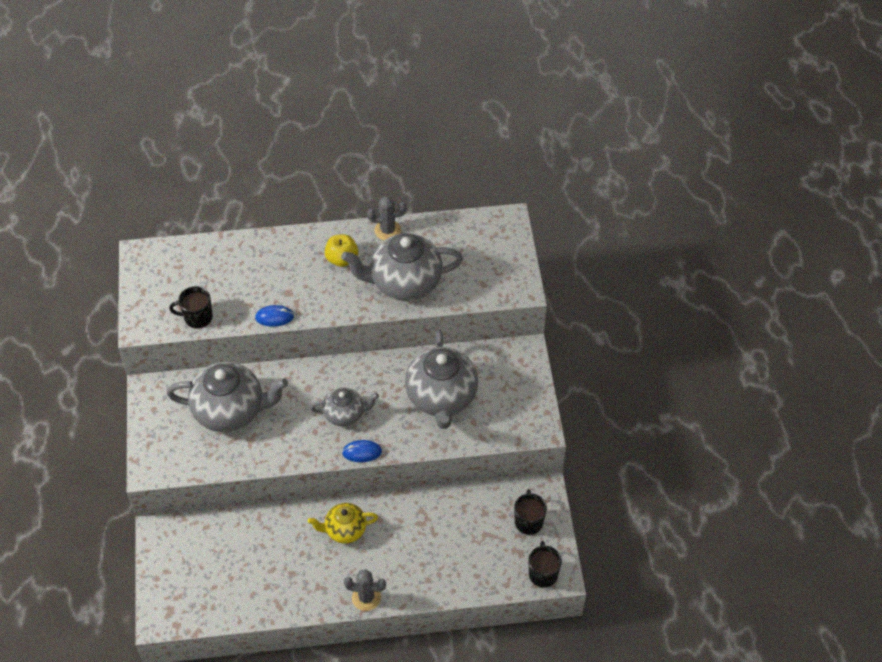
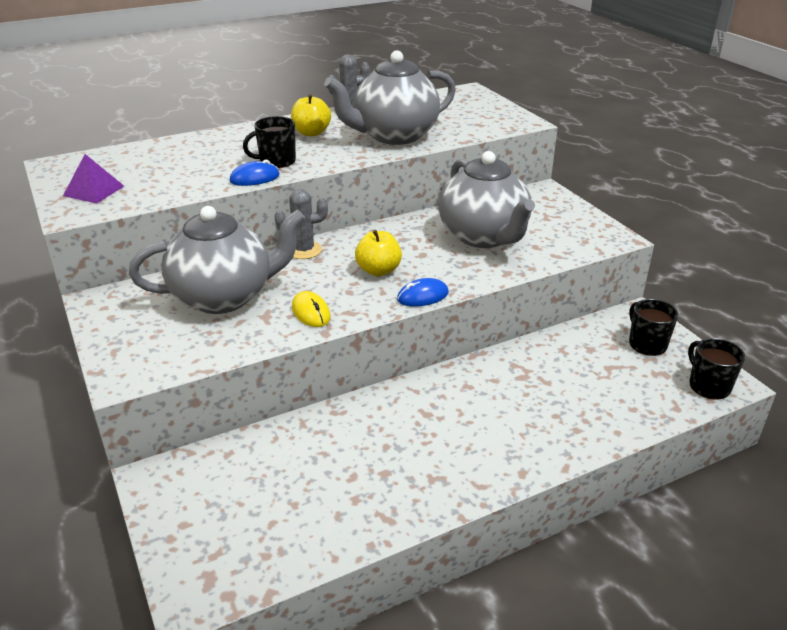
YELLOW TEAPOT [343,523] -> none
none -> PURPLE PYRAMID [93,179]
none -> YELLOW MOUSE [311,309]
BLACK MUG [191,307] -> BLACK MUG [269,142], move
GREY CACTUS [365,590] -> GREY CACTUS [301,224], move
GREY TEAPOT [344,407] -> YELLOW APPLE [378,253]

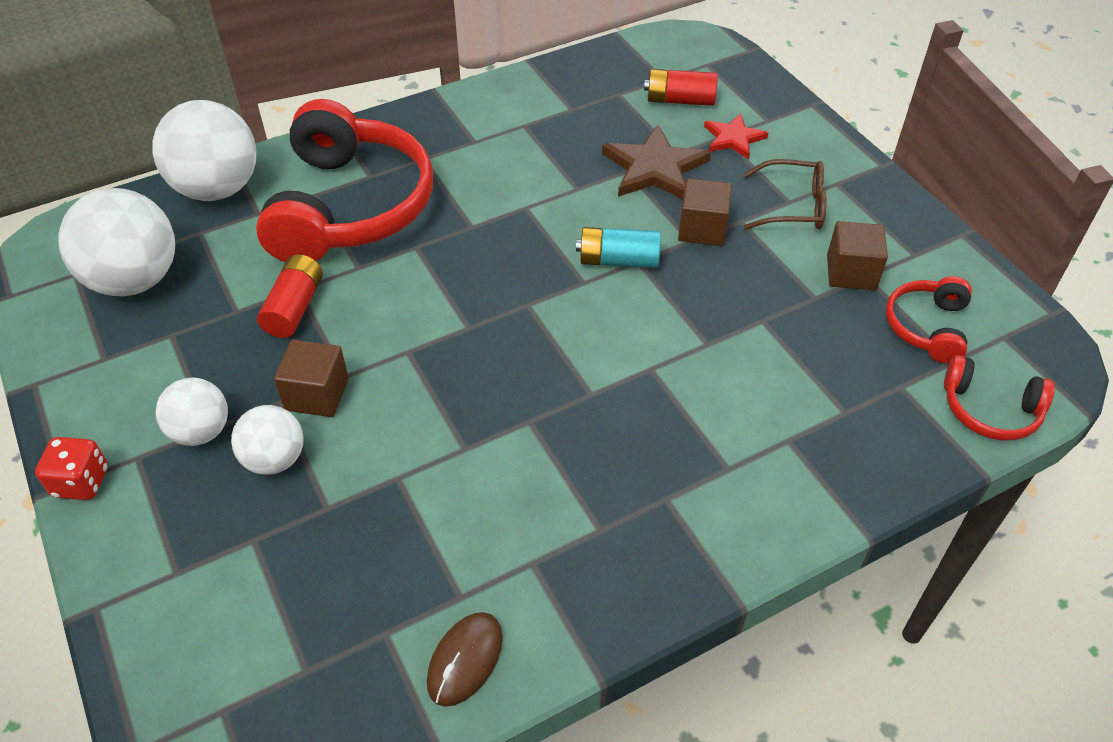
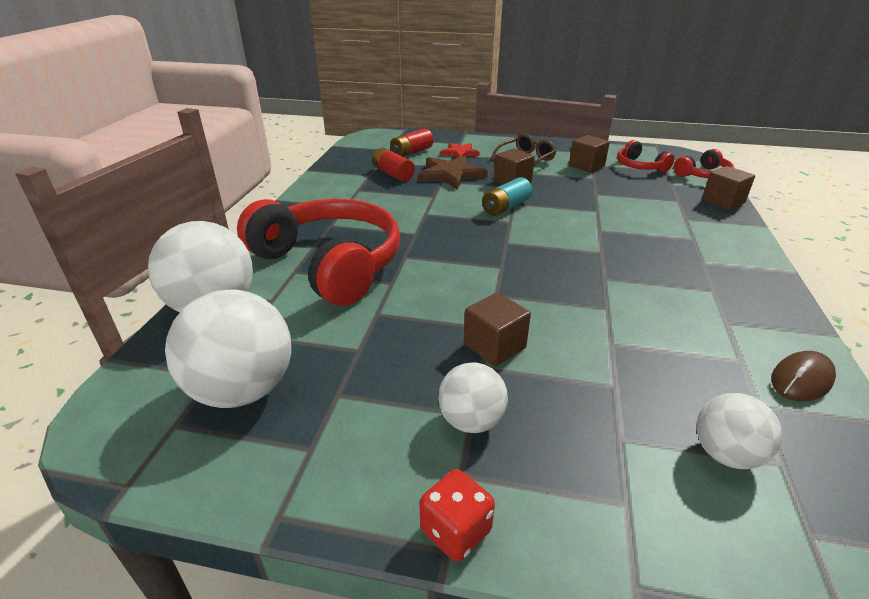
none -> BROWN CUBE [728,188]
WHITE BALL [267,440] -> WHITE BALL [739,431], move
RED BATTERY [290,296] -> RED BATTERY [393,165], move
BROWN MOUSE [465,659] -> BROWN MOUSE [803,376], 75 degrees clockwise

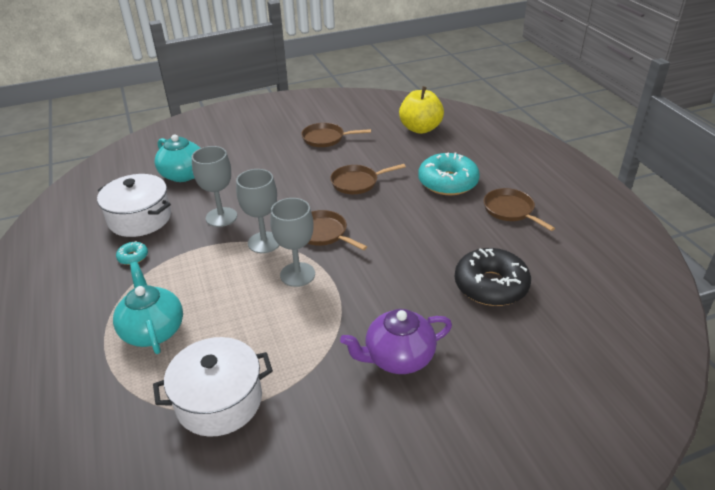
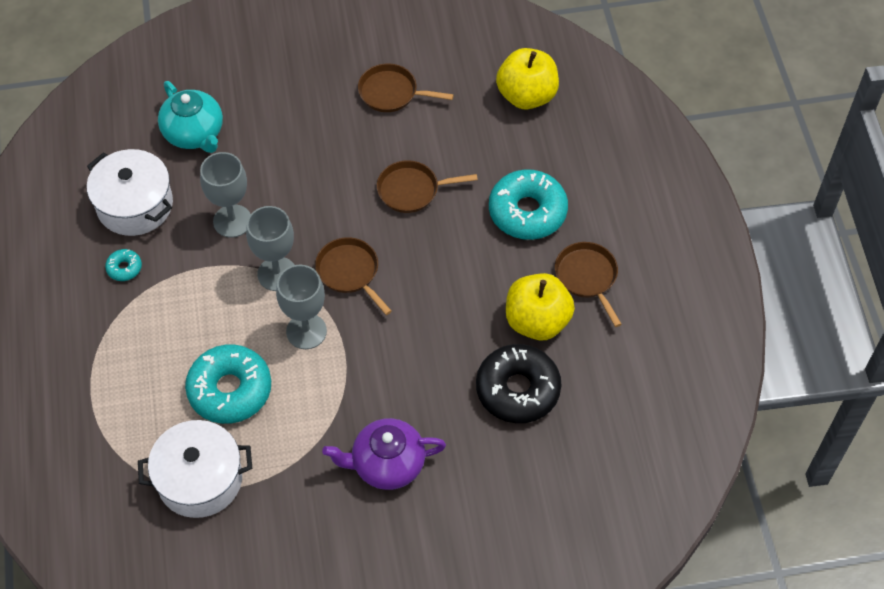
TURQUOISE TEAPOT [148,308] -> none
none -> TURQUOISE DONUT [228,384]
none -> YELLOW APPLE [540,306]

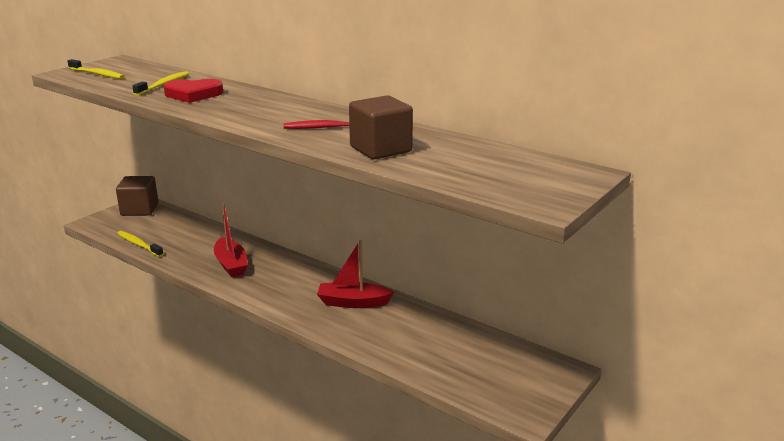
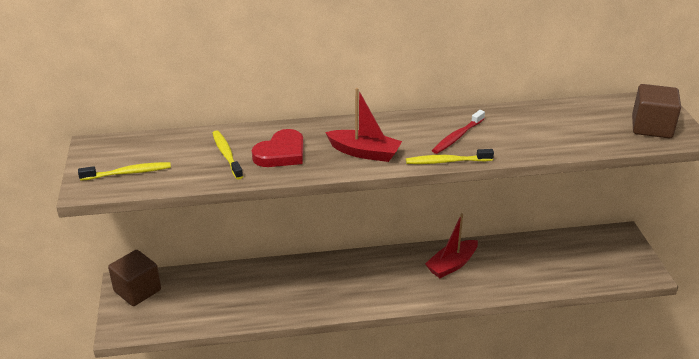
YELLOW TOOTHBRUSH [140,244] -> YELLOW TOOTHBRUSH [450,156], move
RED BOAT [231,240] -> RED BOAT [363,125], move
BROWN CUBE [381,127] -> BROWN CUBE [656,111], move

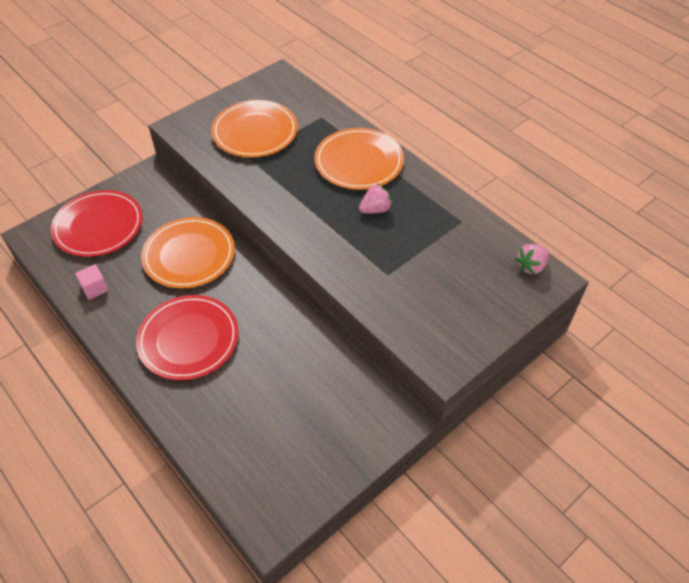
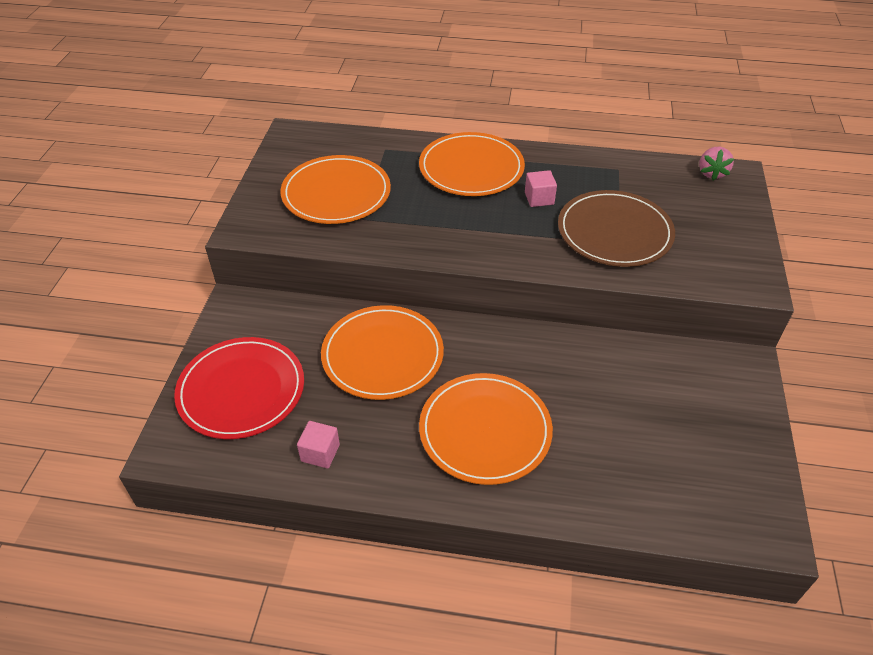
none -> BROWN PLATE [616,228]
PINK STRAWBERRY [375,198] -> PINK CUBE [541,188]
RED PLATE [187,337] -> ORANGE PLATE [486,429]

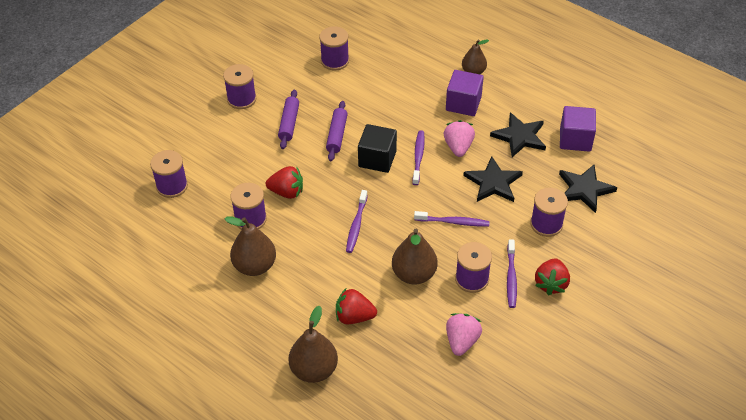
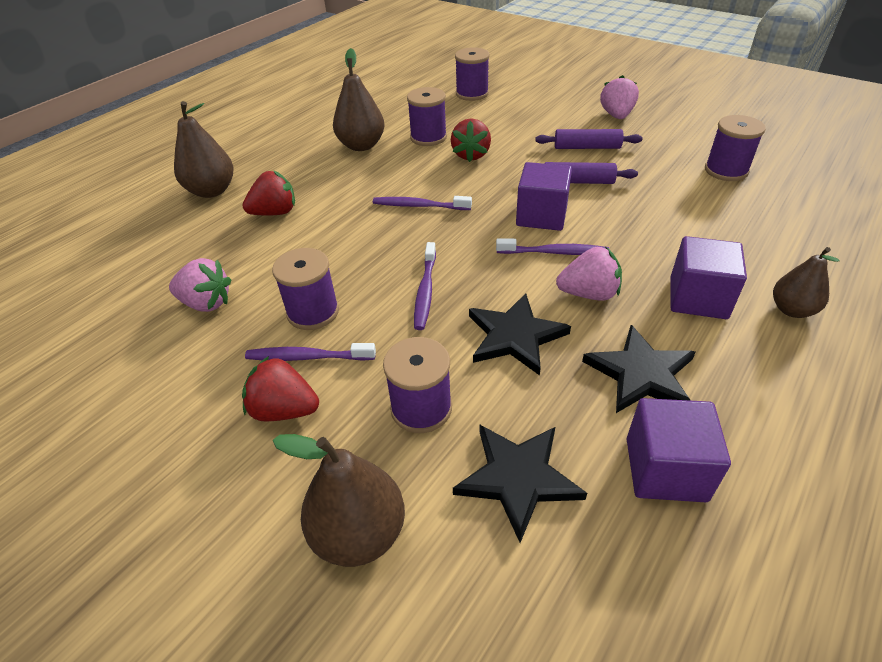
BROWN PEAR [414,257] -> BROWN PEAR [338,500], move
PURPLE SPOOL [239,86] -> PINK STRAWBERRY [619,97]
BLACK CUBE [377,148] -> PURPLE CUBE [544,196]
RED STRAWBERRY [356,306] -> RED STRAWBERRY [268,193], 60 degrees clockwise

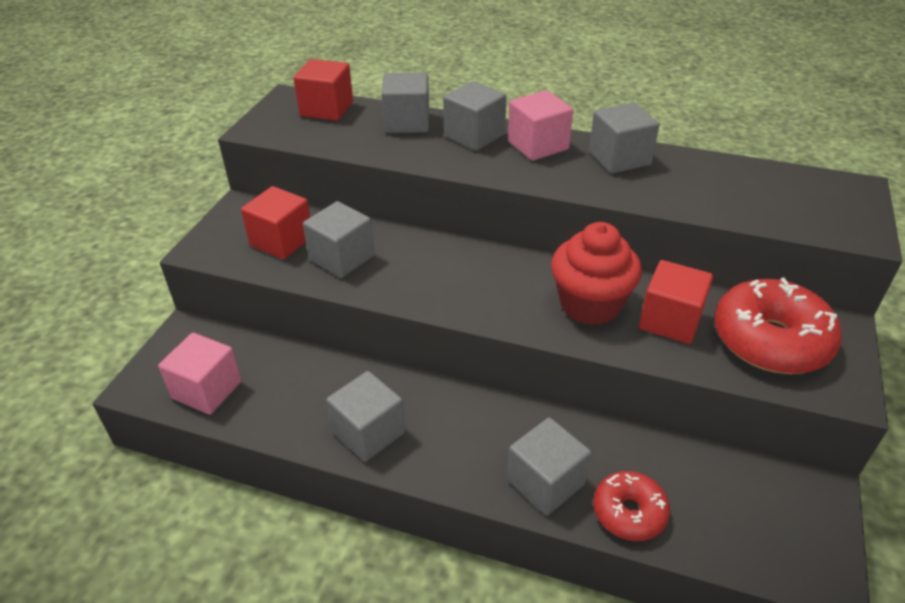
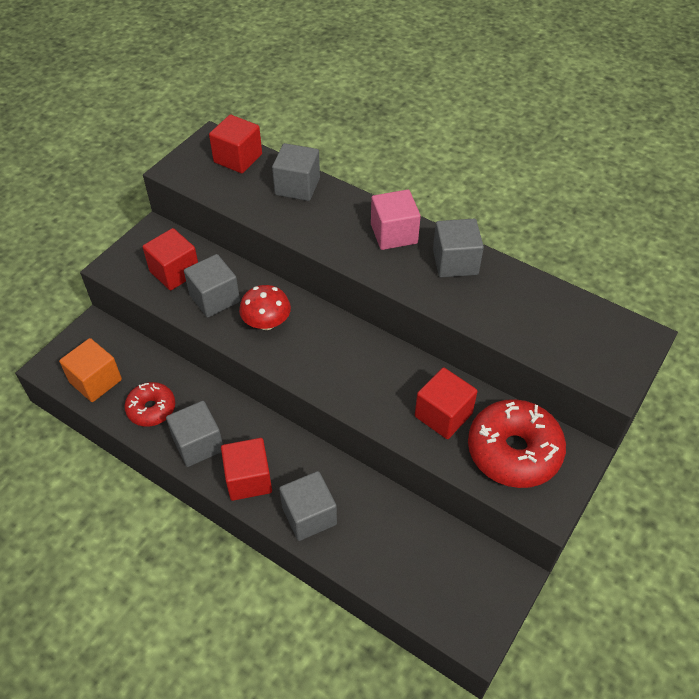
GREY CUBE [475,116] -> none
RED CUPCAKE [596,273] -> none
none -> RED CUBE [246,469]
none -> RED MUSHROOM [265,307]
RED DONUT [631,506] -> RED DONUT [149,404], move
PINK CUBE [200,374] -> ORANGE CUBE [90,370]

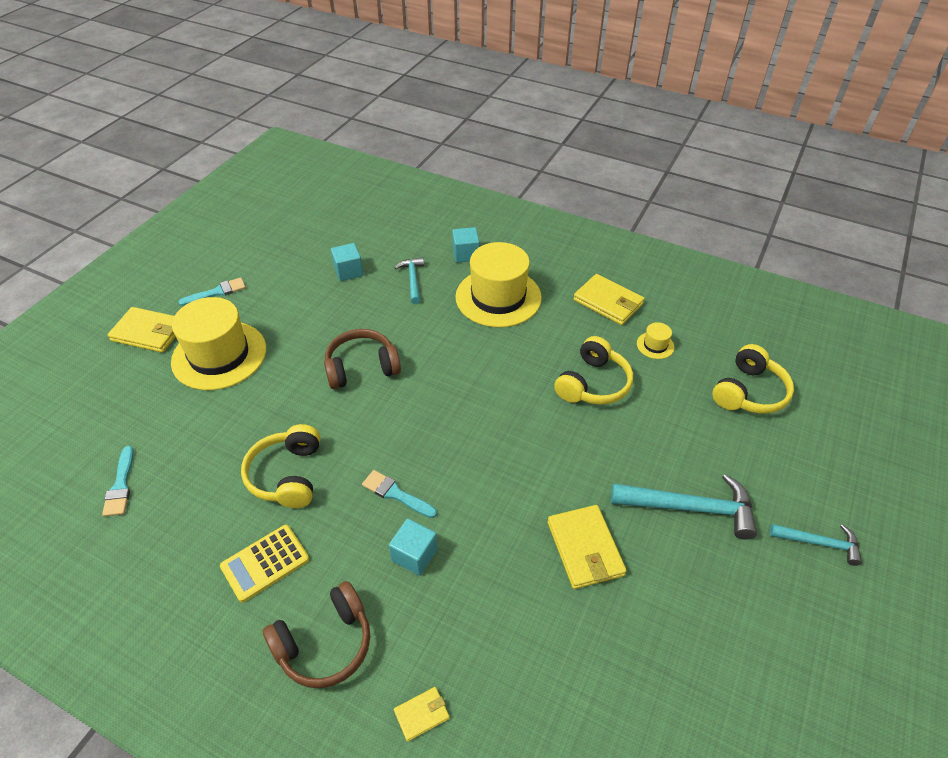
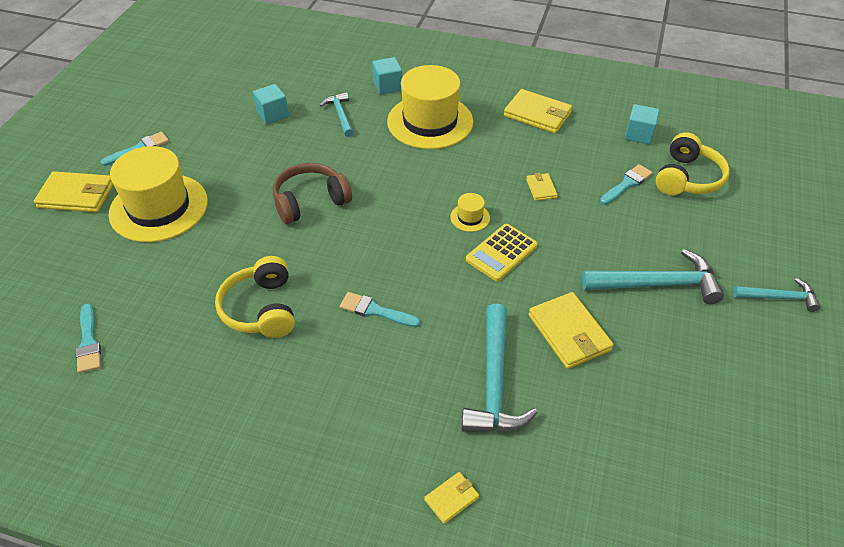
BROWN HEADPHONES [316,634] -> none
none -> TURQUOISE HAMMER [500,368]
none -> TURQUOISE BRUSH [626,184]
YELLOW CALCULATOR [264,563] -> YELLOW CALCULATOR [502,252], move
TURQUOISE CUBE [413,547] -> TURQUOISE CUBE [642,124], move
YELLOW HAT [655,340] -> YELLOW HAT [470,212], move
YELLOW HEADPHONES [593,370] -> YELLOW WALLET [542,187]

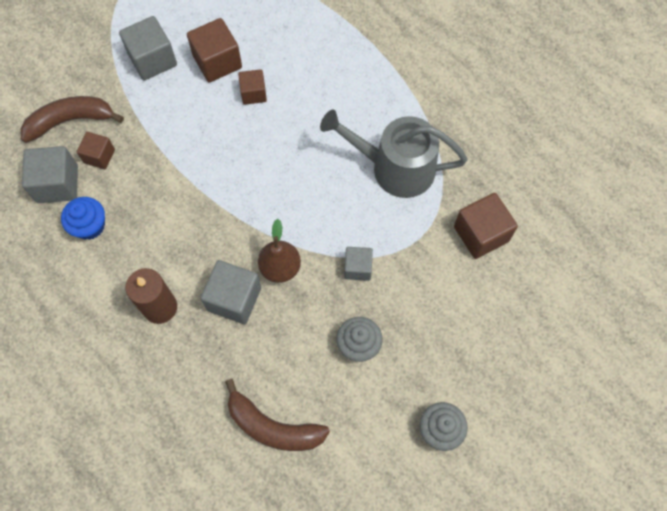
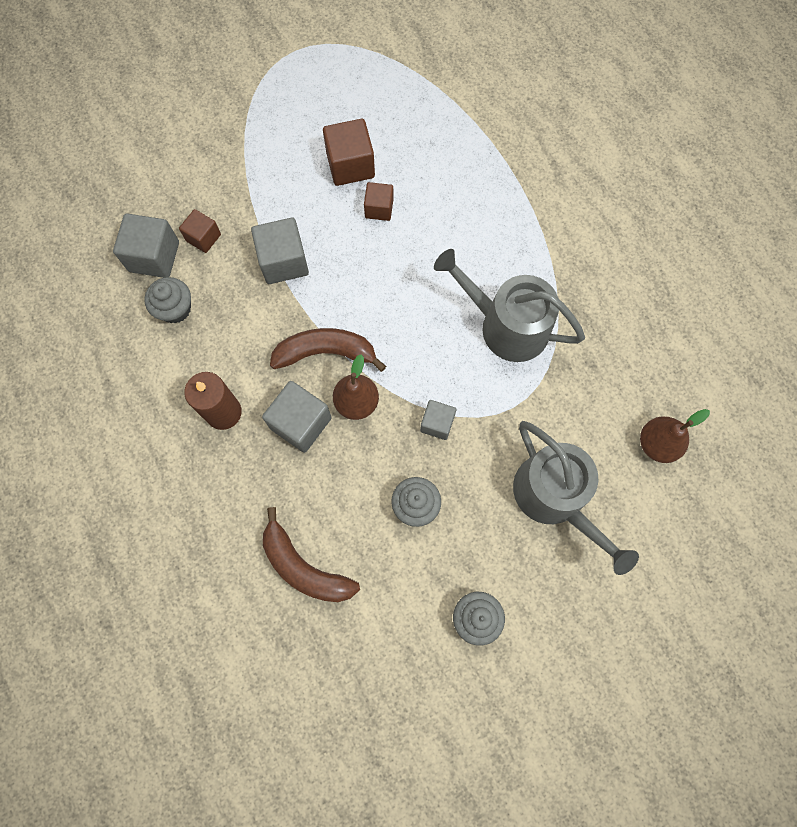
BROWN CUBE [486,226] -> none
none -> GREY WATERING CAN [576,498]
none -> BROWN PEAR [675,436]
BROWN BANANA [72,119] -> BROWN BANANA [328,350], move
GREY CUBE [148,48] -> GREY CUBE [280,251], move
BLUE CUPCAKE [83,218] -> GREY CUPCAKE [168,300]

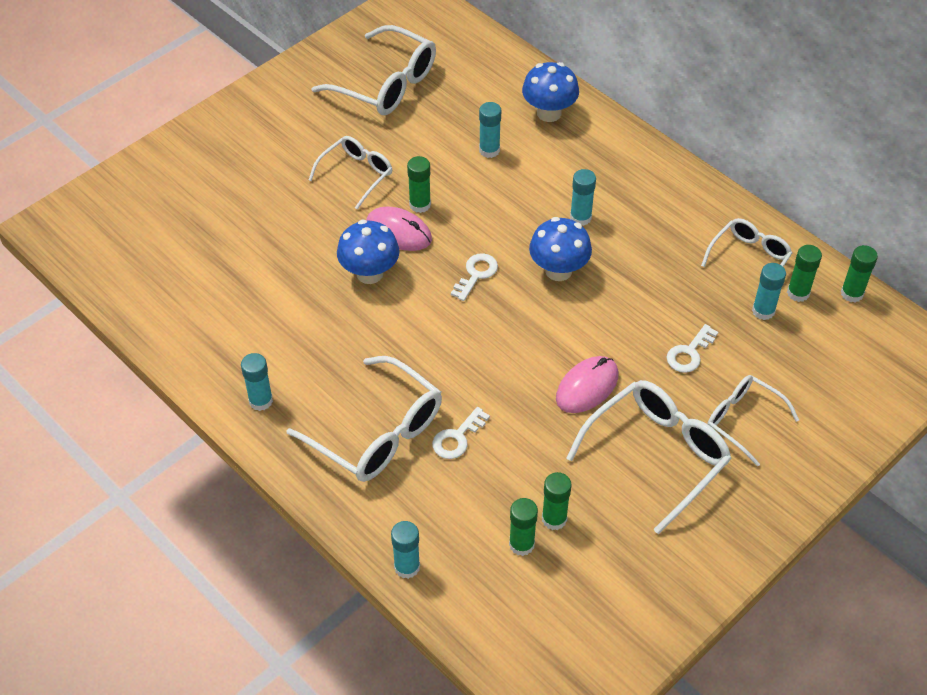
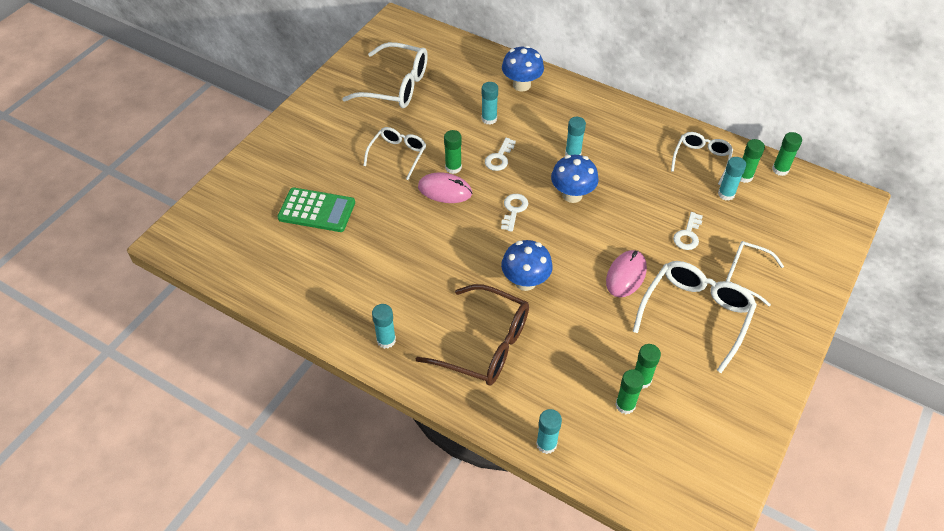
none -> GREEN CALCULATOR [316,209]
BLUE MUSHROOM [368,252] -> BLUE MUSHROOM [527,265], move
WHITE KEY [461,433] -> WHITE KEY [500,154], move
WHITE GLASSES [364,419] -> BROWN GLASSES [472,334]

